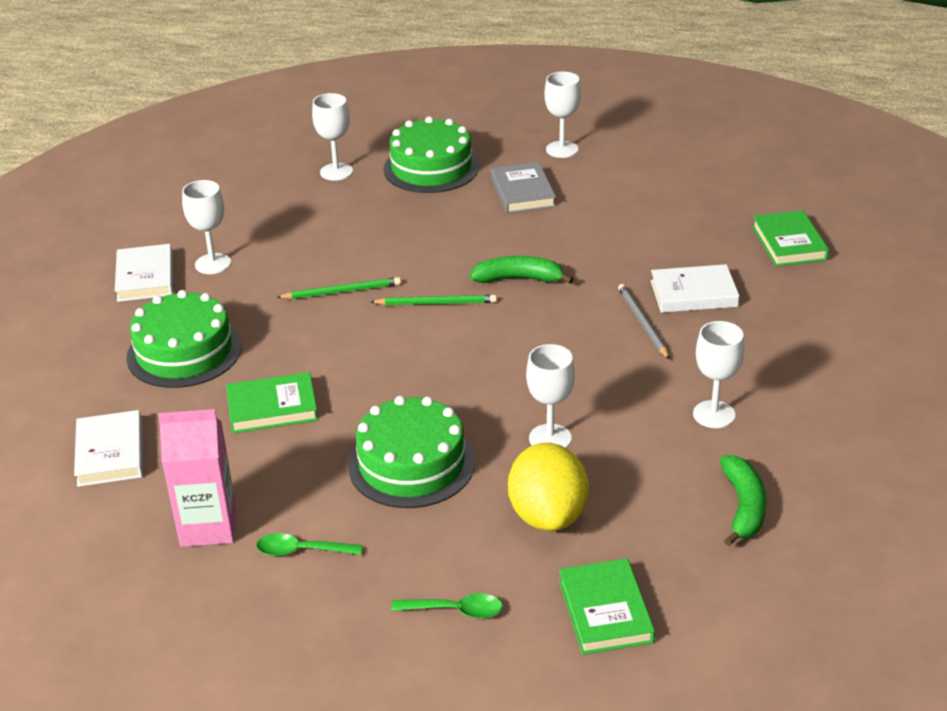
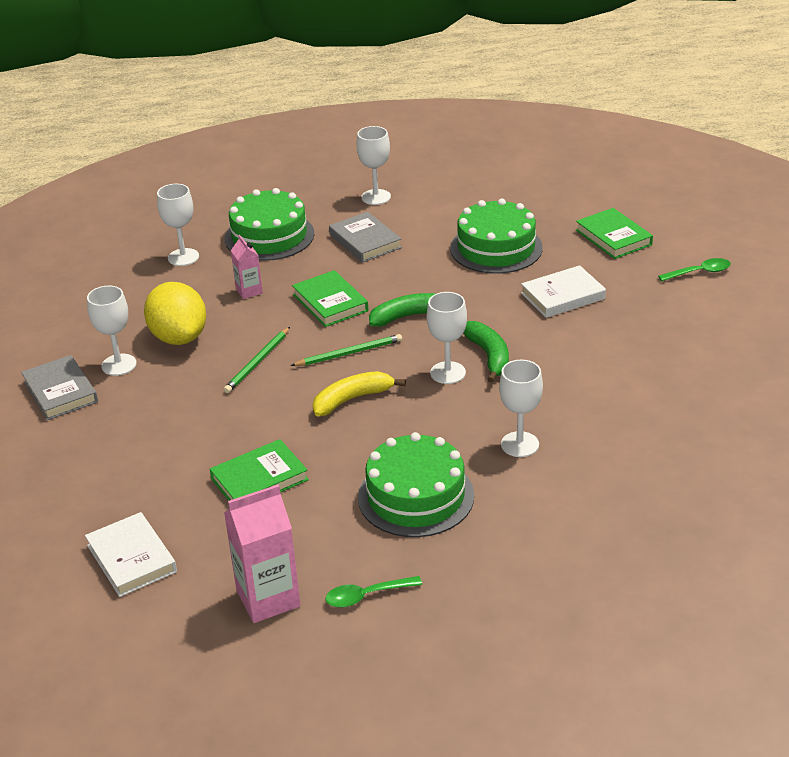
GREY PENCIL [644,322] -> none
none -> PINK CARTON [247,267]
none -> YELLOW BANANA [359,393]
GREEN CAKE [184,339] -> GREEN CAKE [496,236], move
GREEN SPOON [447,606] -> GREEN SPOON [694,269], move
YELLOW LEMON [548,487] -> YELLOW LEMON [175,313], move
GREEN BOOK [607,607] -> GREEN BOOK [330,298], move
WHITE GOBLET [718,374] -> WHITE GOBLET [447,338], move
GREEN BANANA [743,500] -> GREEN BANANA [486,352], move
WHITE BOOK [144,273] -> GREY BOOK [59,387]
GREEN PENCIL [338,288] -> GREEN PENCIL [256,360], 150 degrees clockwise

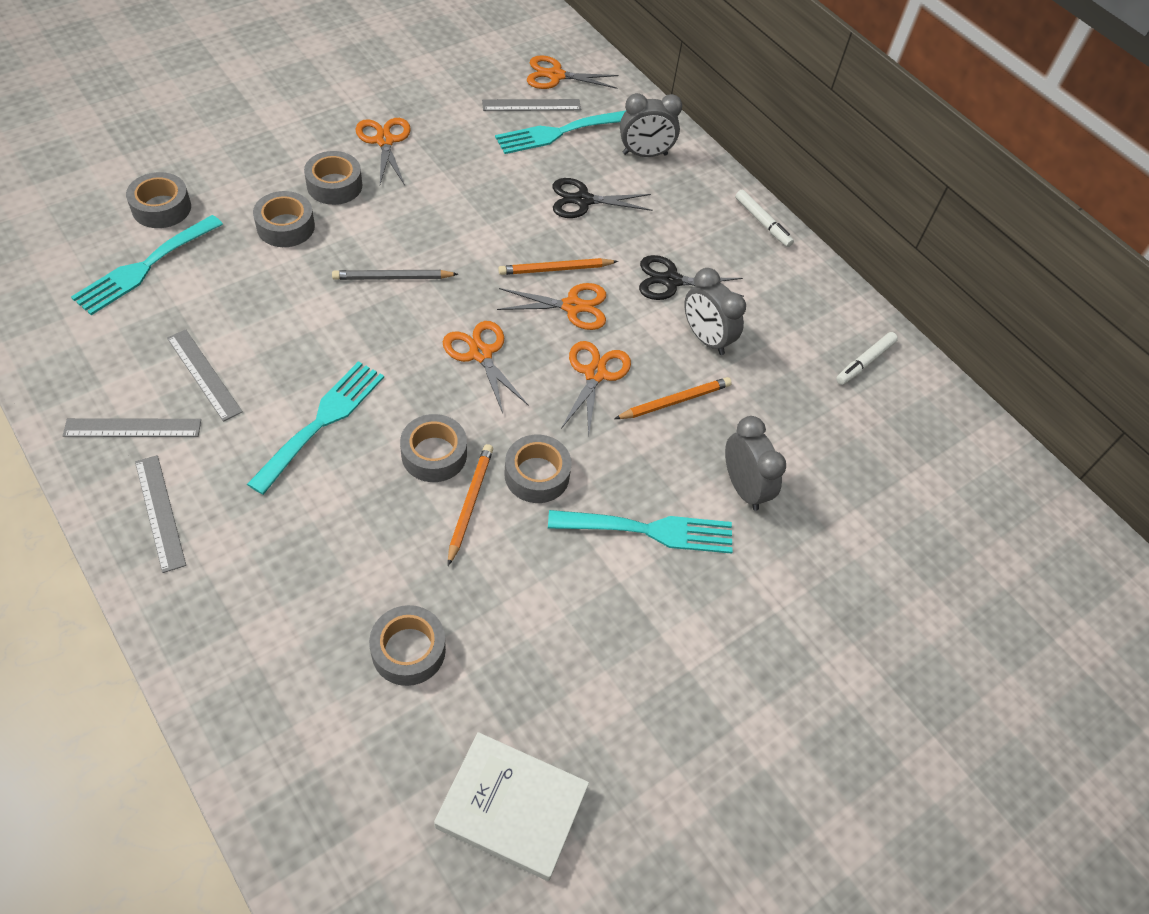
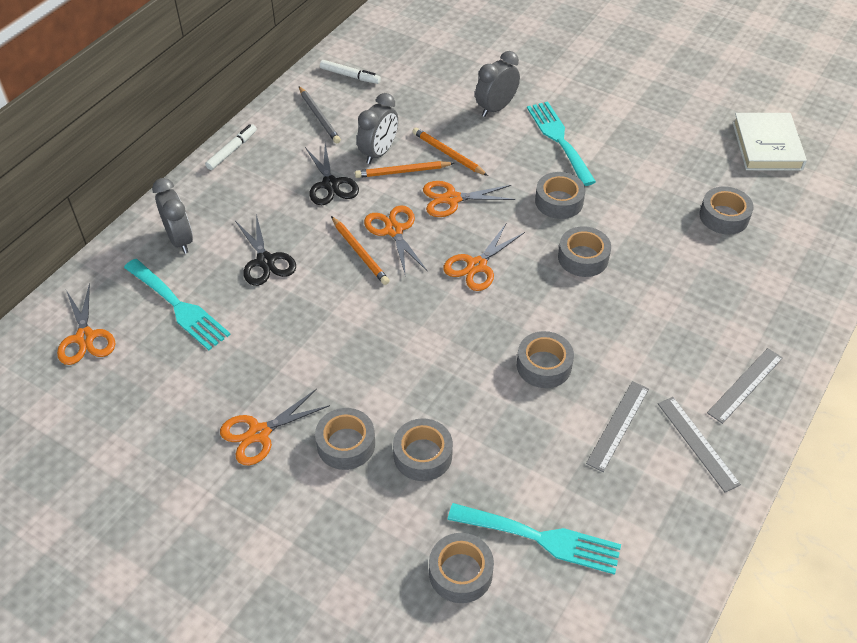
TURQUOISE FORK [315,428] -> none
GREY RULER [531,105] -> none
none -> GREY TAPE [545,359]
GREY PENCIL [395,275] -> GREY PENCIL [320,114], move
ORANGE PENCIL [470,505] -> ORANGE PENCIL [404,169], move

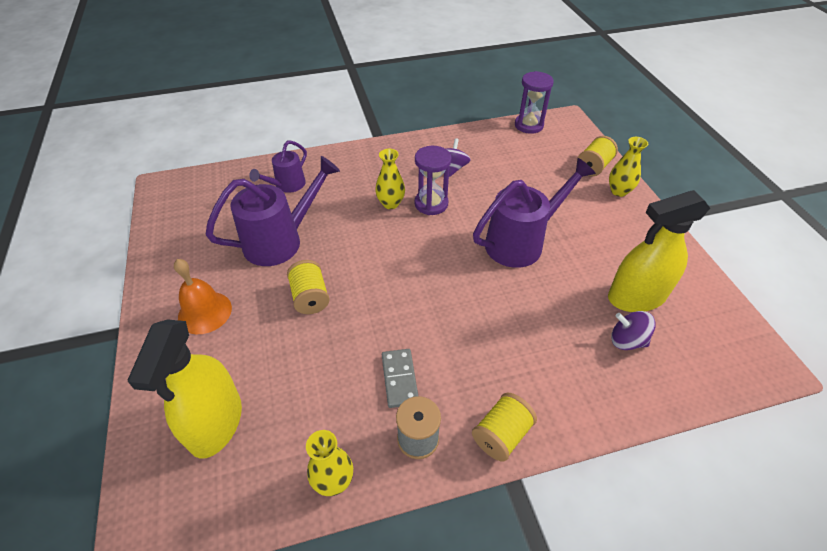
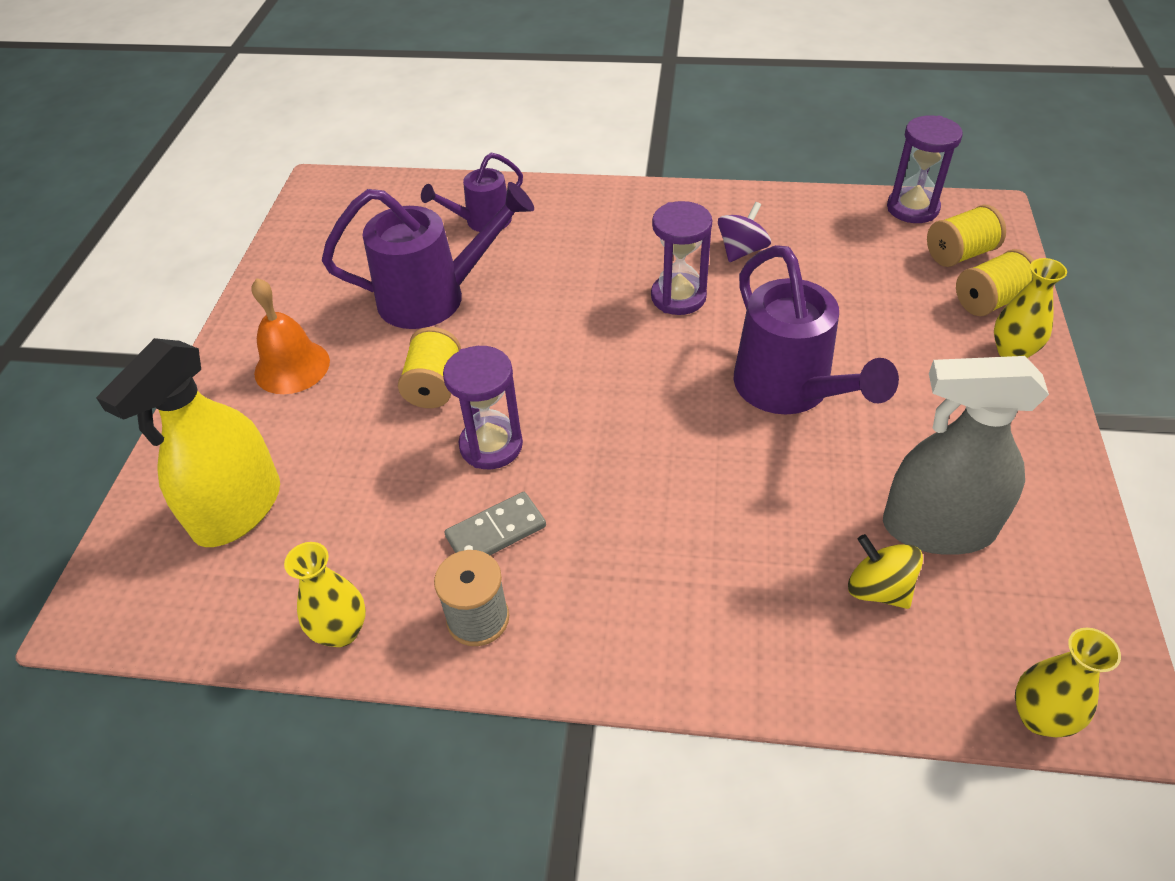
none -> PURPLE HOURGLASS [483,407]
YELLOW VASE [390,179] -> YELLOW VASE [1068,682], move
YELLOW SPOOL [504,427] -> YELLOW SPOOL [966,236], move
YELLOW SPRAY BOTTLE [659,251] -> GREY SPRAY BOTTLE [966,455]
PURPLE SPINNING TOP [633,330] -> YELLOW SPINNING TOP [885,571]
GREY DOMINO [400,378] -> GREY DOMINO [495,523], 45 degrees clockwise
PURPLE WATERING CAN [534,213] -> PURPLE WATERING CAN [816,329], 75 degrees clockwise

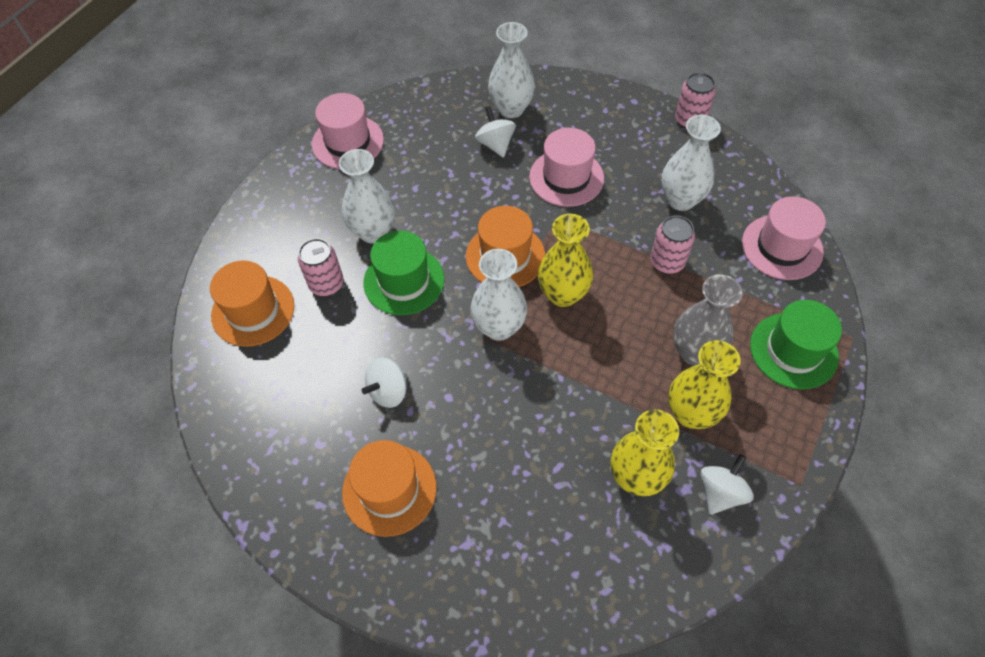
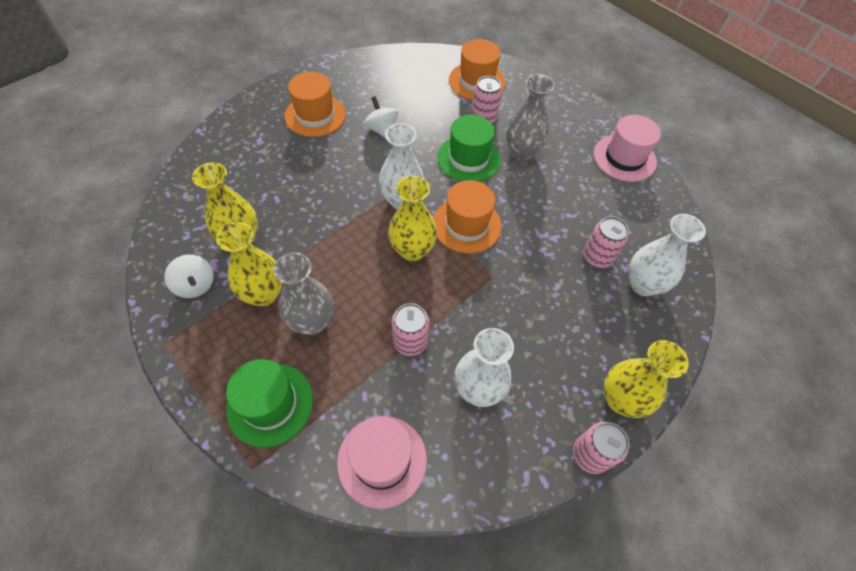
PINK HAT [566,167] -> none
none -> YELLOW VASE [646,379]
WHITE SPINNING TOP [495,132] -> PINK CAN [606,242]
WHITE VASE [367,196] -> GREY VASE [530,117]

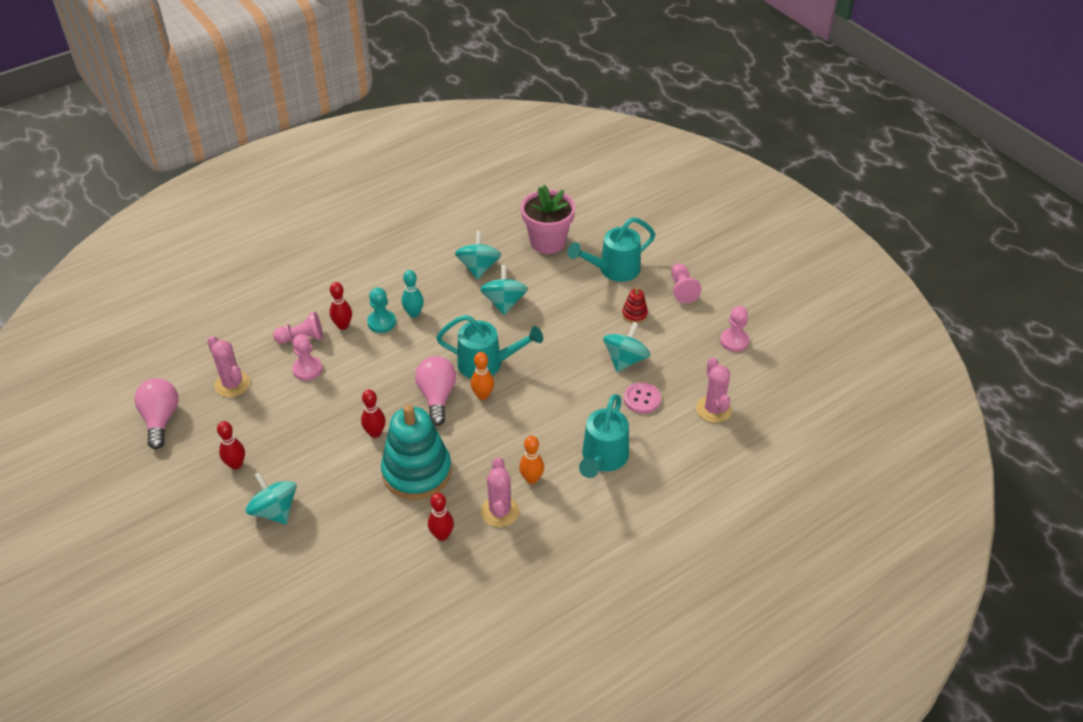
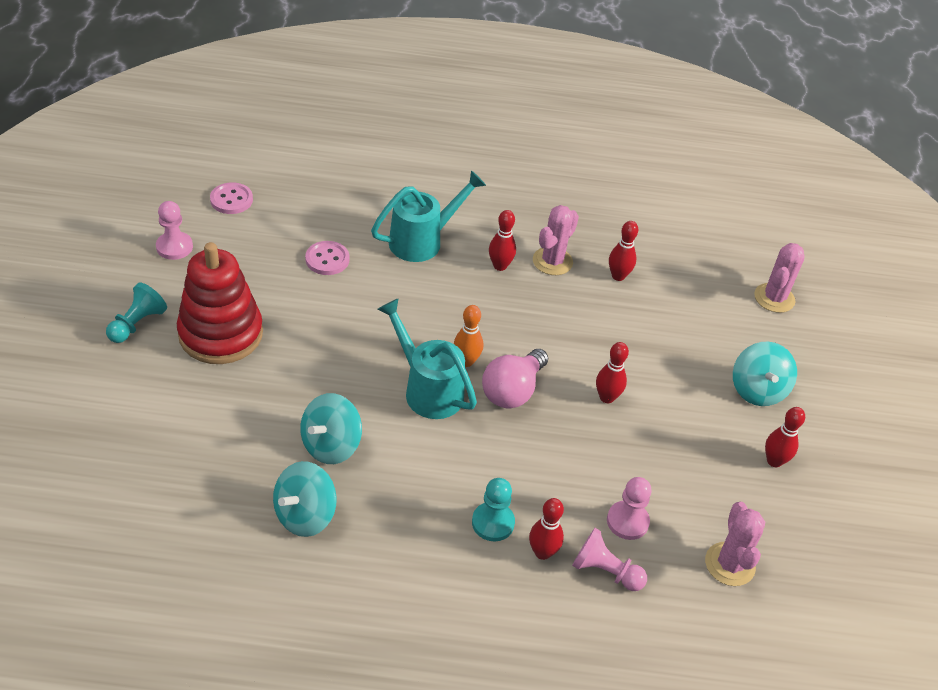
PINK LIGHT BULB [156,413] -> none
TURQUOISE STACKING TOY [416,452] -> none
TURQUOISE BOWLING PIN [413,294] -> none
PINK FLOWER POT [548,219] -> none
TURQUOISE WATERING CAN [611,249] -> none
TURQUOISE SPINNING TOP [626,347] -> none
none -> PINK BUTTON [231,198]
PINK CACTUS [714,390] -> PINK CACTUS [779,278], move
ORANGE BOWLING PIN [531,460] -> RED BOWLING PIN [502,240]
PINK PAWN [686,283] -> TURQUOISE PAWN [136,312]
RED STACKING TOY [635,305] -> RED STACKING TOY [220,303], x2.42

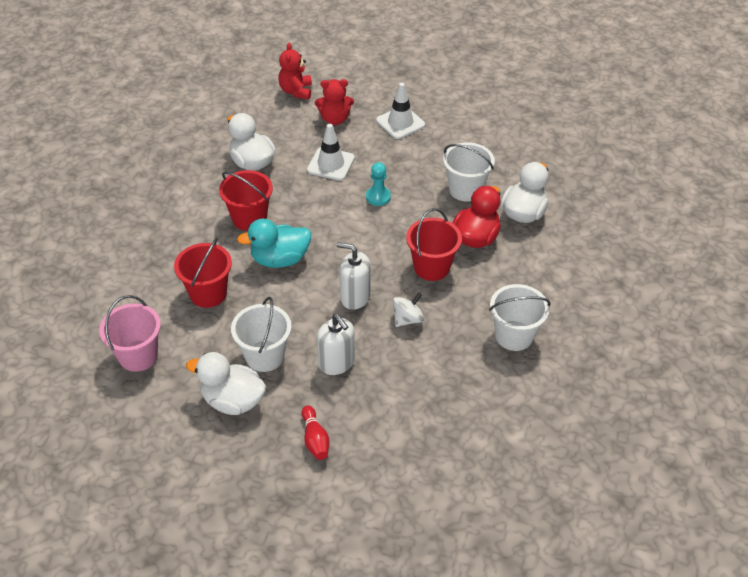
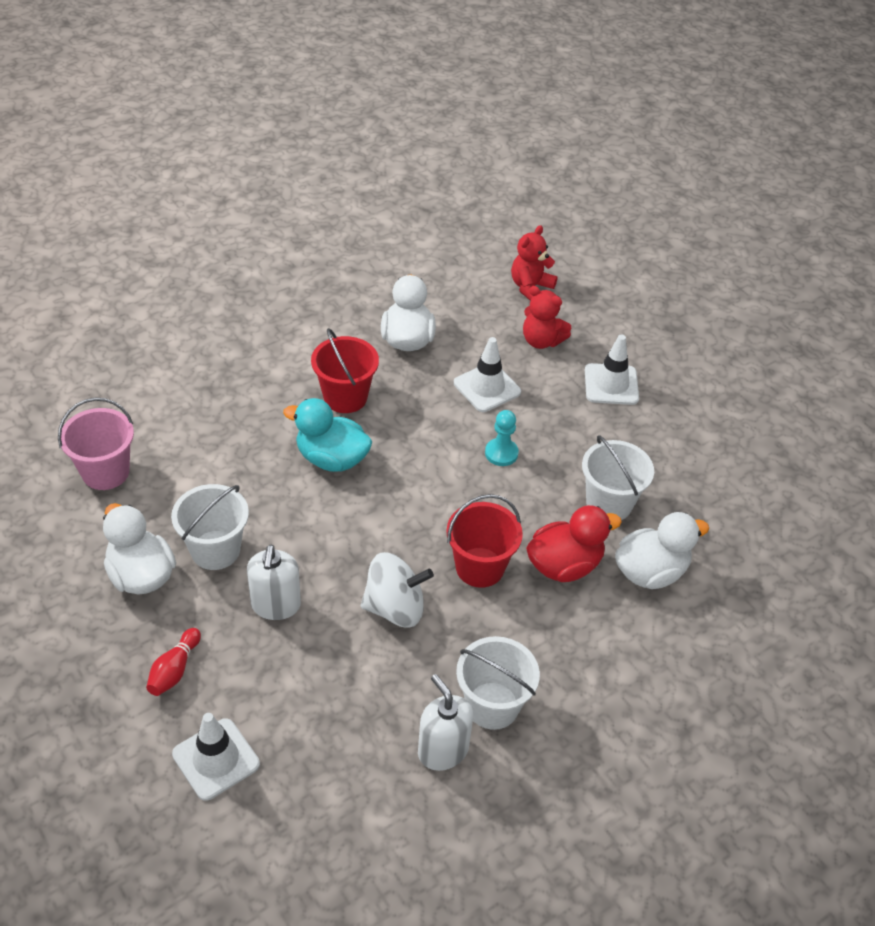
RED BUCKET [203,272] -> none
none -> WHITE TRAFFIC CONE [216,757]
WHITE SOAP DISPENSER [353,276] -> WHITE SOAP DISPENSER [445,722], move
WHITE SPINNING TOP [408,310] -> WHITE SPINNING TOP [397,590], x1.58

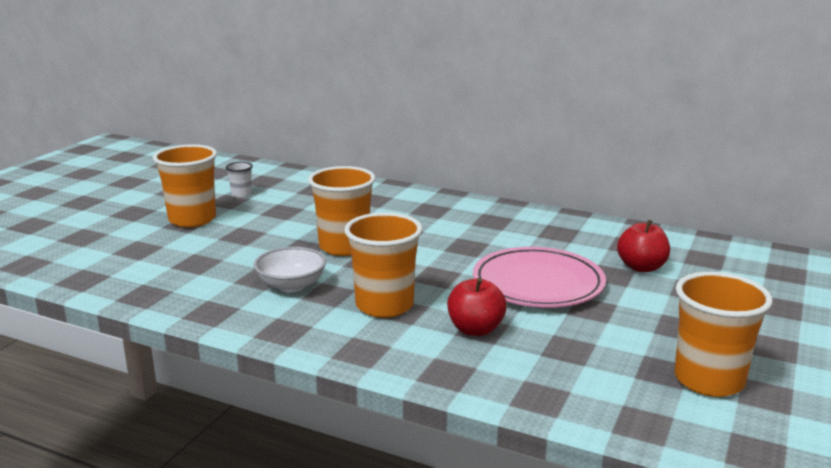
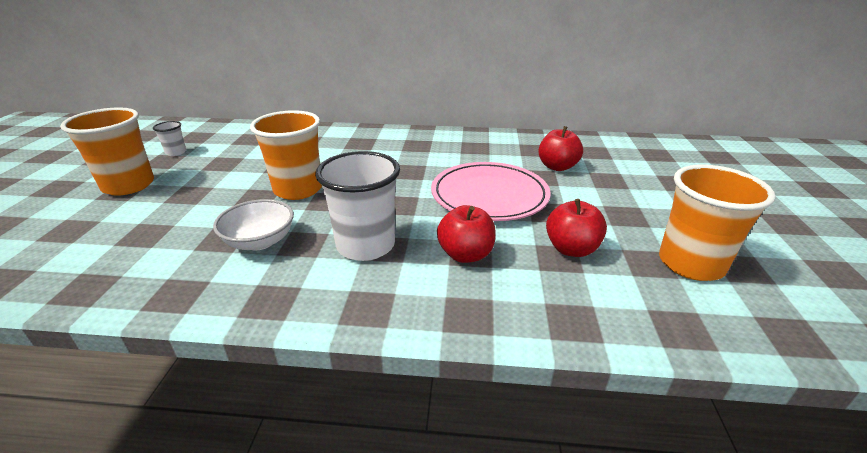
none -> RED APPLE [576,228]
ORANGE CUP [383,265] -> WHITE CUP [357,206]

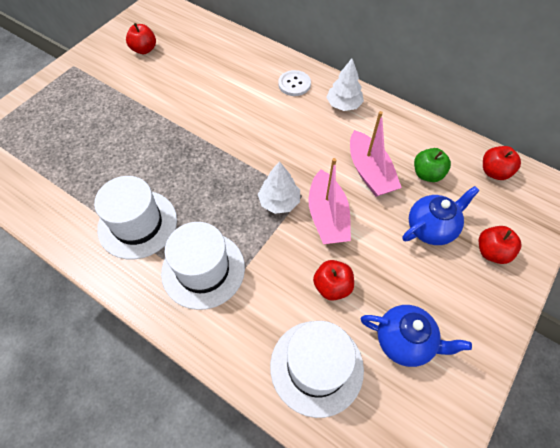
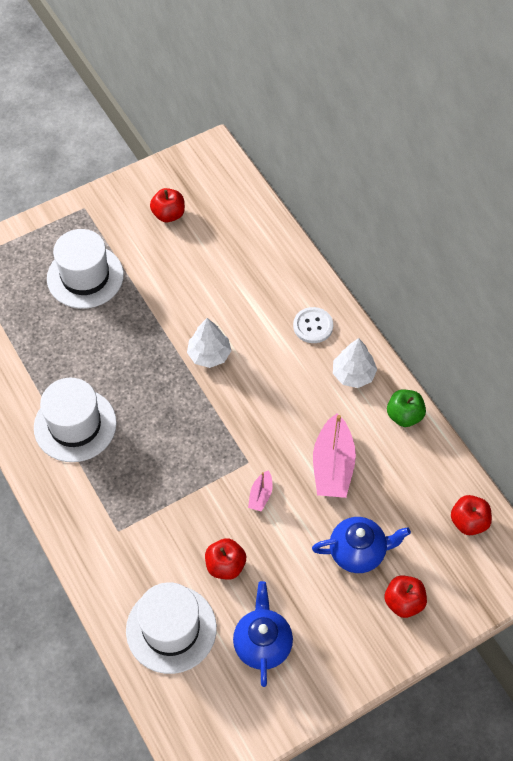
WHITE HAT [203,266] -> WHITE HAT [85,269], move
WHITE TREE [279,187] -> WHITE TREE [209,343], move
GREEN APPLE [432,165] -> GREEN APPLE [406,408], move
BLUE TEAPOT [416,336] -> BLUE TEAPOT [263,634], 135 degrees counterclockwise
PINK BOAT [329,201] -> PINK BOAT [260,491], x0.48

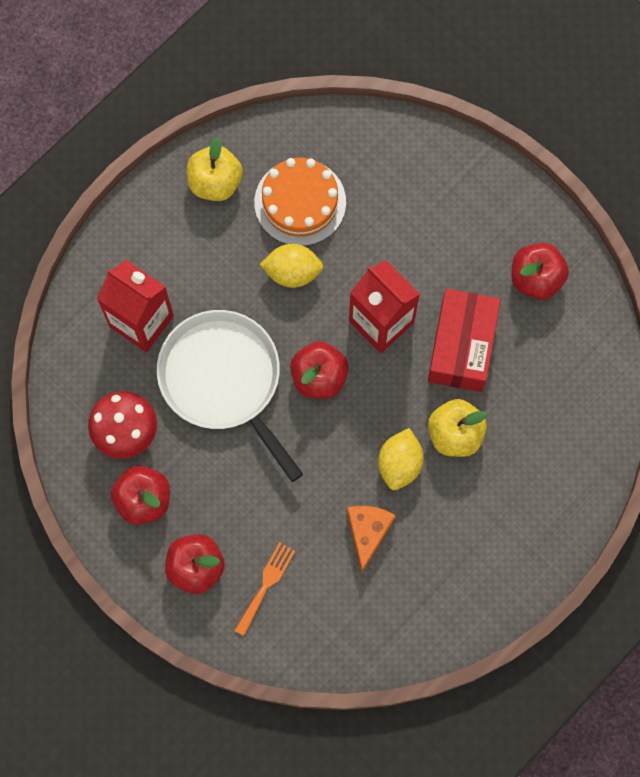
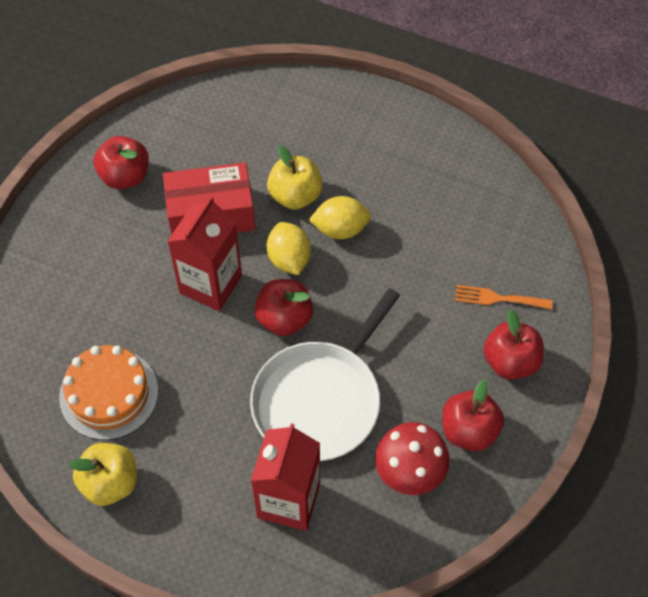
ORANGE CHEESE [371,539] -> none
YELLOW LEMON [291,266] -> YELLOW LEMON [289,248], move

